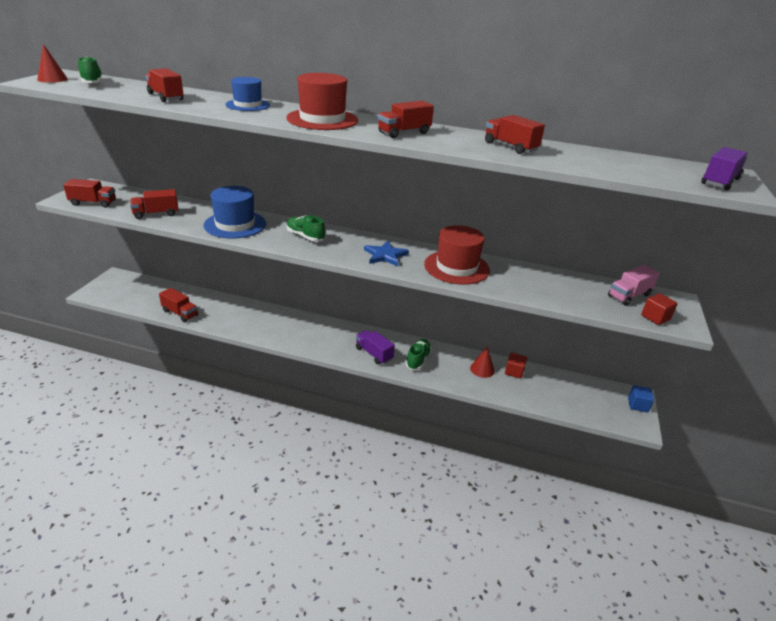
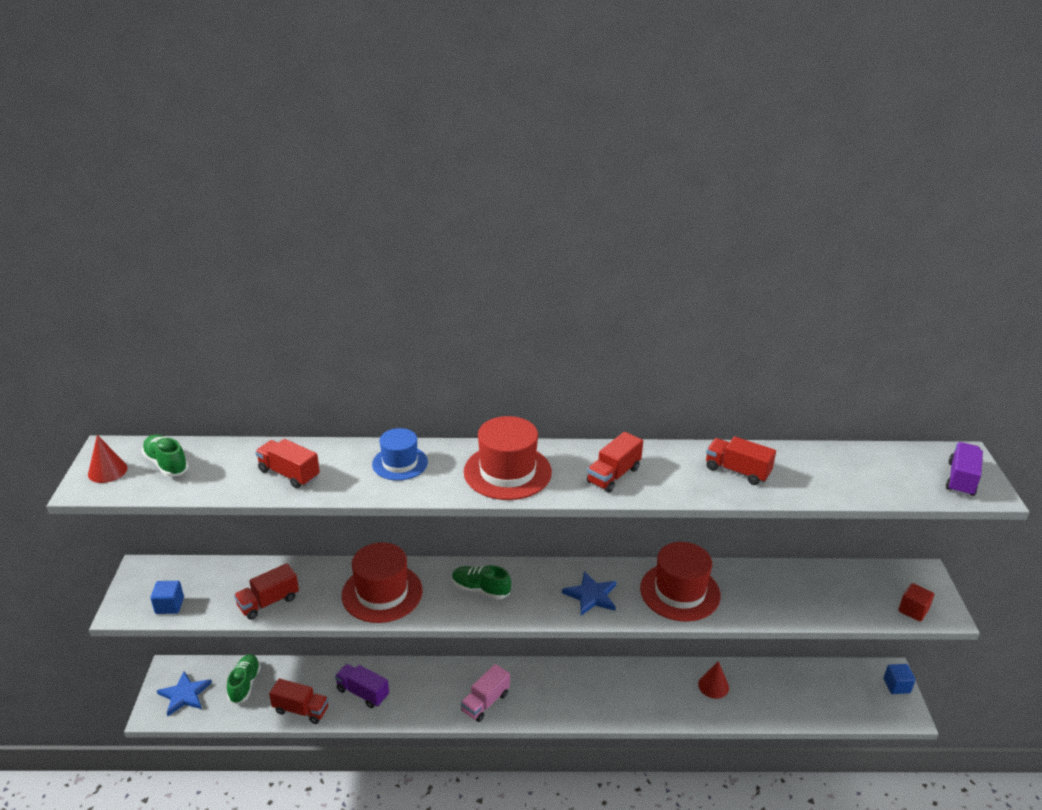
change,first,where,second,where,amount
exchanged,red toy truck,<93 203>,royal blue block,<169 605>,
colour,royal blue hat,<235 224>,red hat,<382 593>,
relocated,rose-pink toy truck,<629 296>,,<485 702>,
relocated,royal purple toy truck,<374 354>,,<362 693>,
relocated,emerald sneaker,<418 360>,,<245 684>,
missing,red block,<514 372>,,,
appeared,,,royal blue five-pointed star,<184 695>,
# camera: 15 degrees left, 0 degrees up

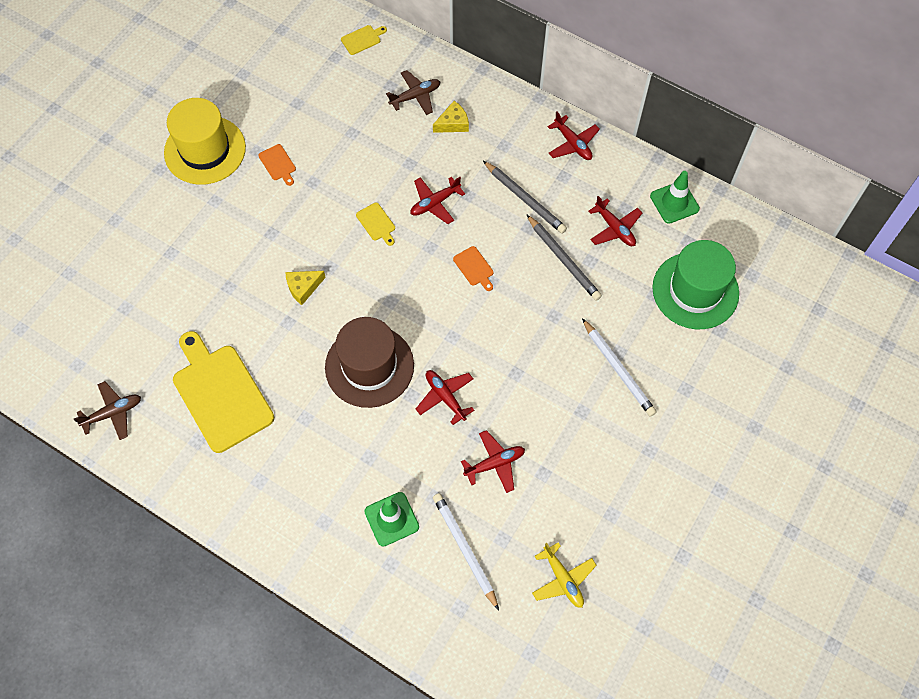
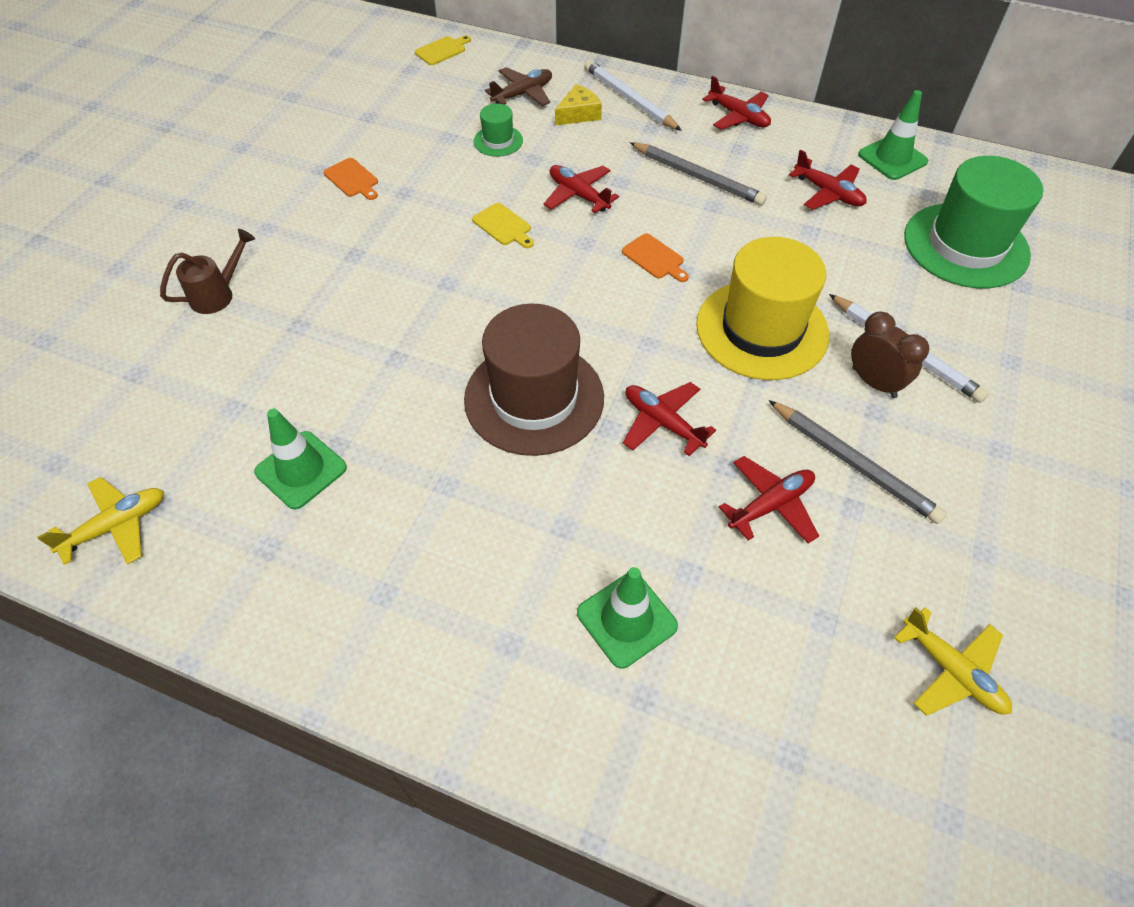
change,first,where,second,where,amount
relocated,bright yellow hat,<205 150>,,<762 329>,
spun,red toy plane,<435 203>,,<578 195>,90 degrees clockwise
relocated,ash-grey wooden pencil,<563 259>,,<854 464>,
missing,bright yellow piece of cheese,<303 287>,,,
exchanged,bright yellow cutting board,<221 393>,emerald road cone,<301 470>,
colour,dark brown toy plane,<113 413>,bright yellow toy plane,<116 526>,
relocated,white wooden pencil,<464 549>,,<629 99>,
appeared,,,emerald hat,<498 141>,
appeared,,,dark brown watering pot,<219 294>,
appeared,,,dark brown clock,<874 382>,
# camera: 10 degrees left, 10 degrees down

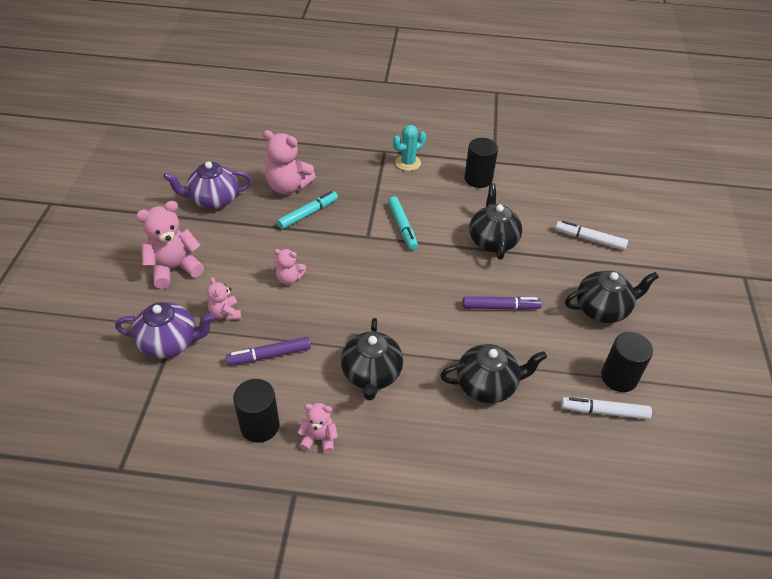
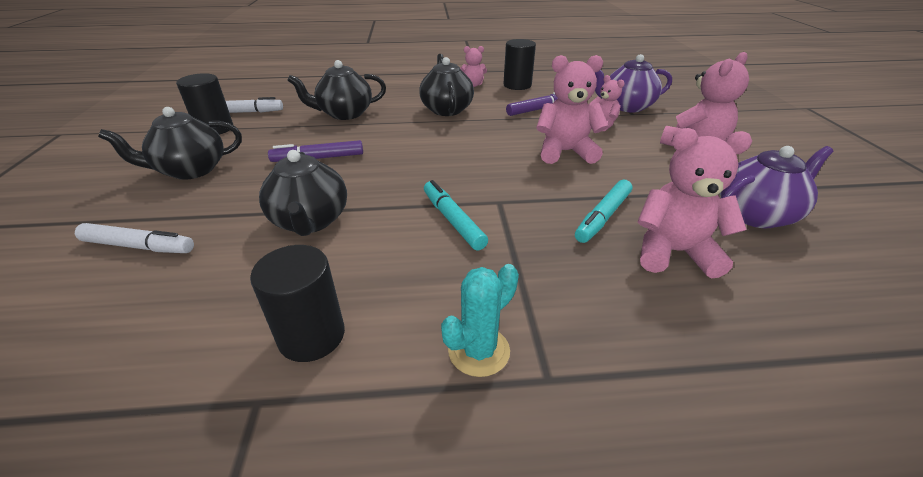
change,first,where,second,where,amount
size,rose-pink teddy bear,<289 279>,,<565 152>,x1.76
# camera: 170 degrees right, 10 degrees down

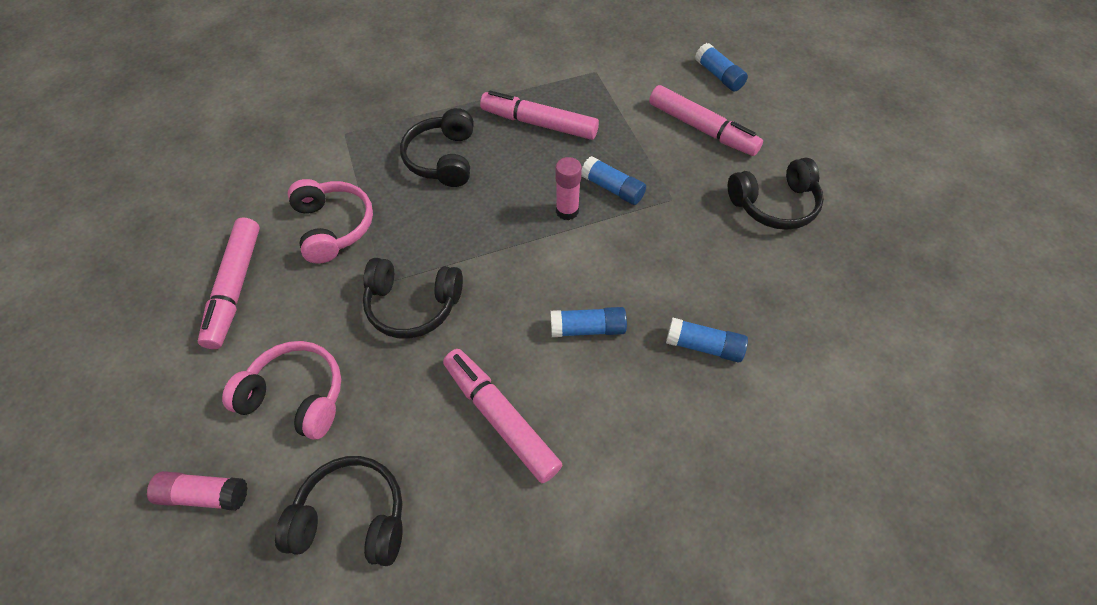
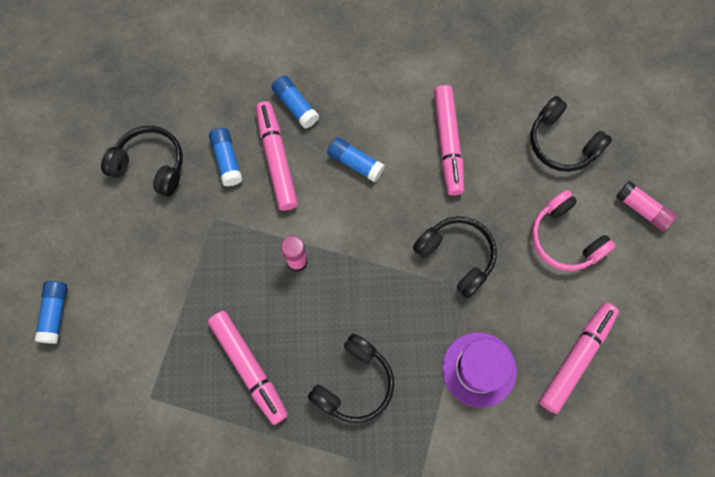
change,first,where,second,where,amount
relocated,rose-pink marker pen,<702 129>,,<276 159>,
relocated,royal blue glue,<612 188>,,<227 160>,
exchanged,rose-pink headset,<334 226>,royal purple hat,<479 369>,
# camera: 145 degrees left, 15 degrees up

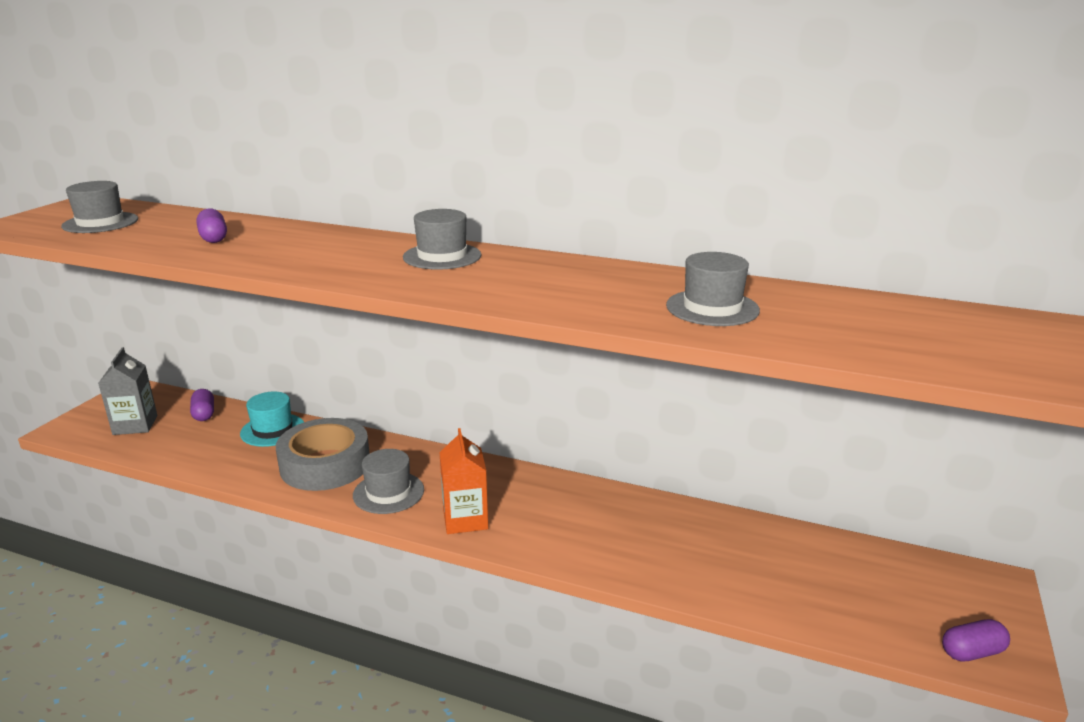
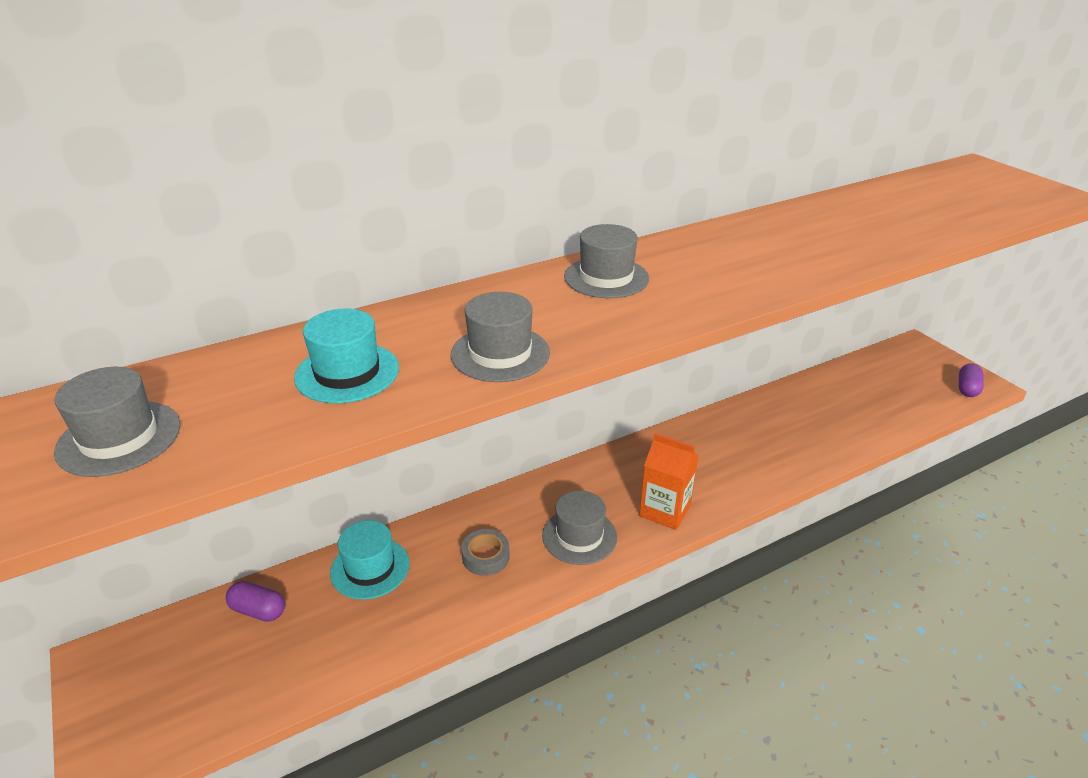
change,first,where,second,where,amount
exchanged,royal purple pill,<214 238>,turquoise hat,<347 373>,
relocated,ash-grey hat,<712 308>,,<500 354>,
missing,ash-grey juice carton,<135 425>,,,
size,ash-grey tape,<325 465>,,<485 557>,x0.47
# camera: 50 degrees left, 10 degrees up

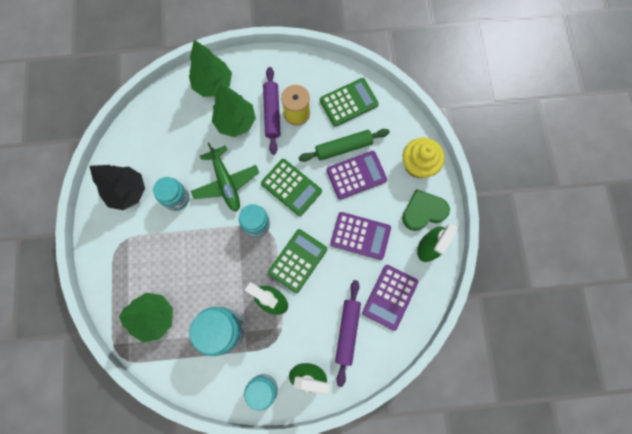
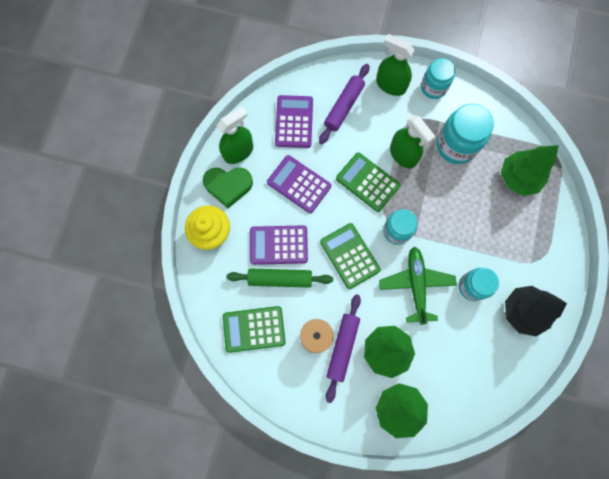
change,first,where,second,where,amount
spun,emerald pocket calculator,<297 261>,,<367 182>,75 degrees clockwise
spun,royal purple pocket calculator,<390 297>,,<294 122>,45 degrees counterclockwise
# camera: 160 degrees left, 0 degrees up

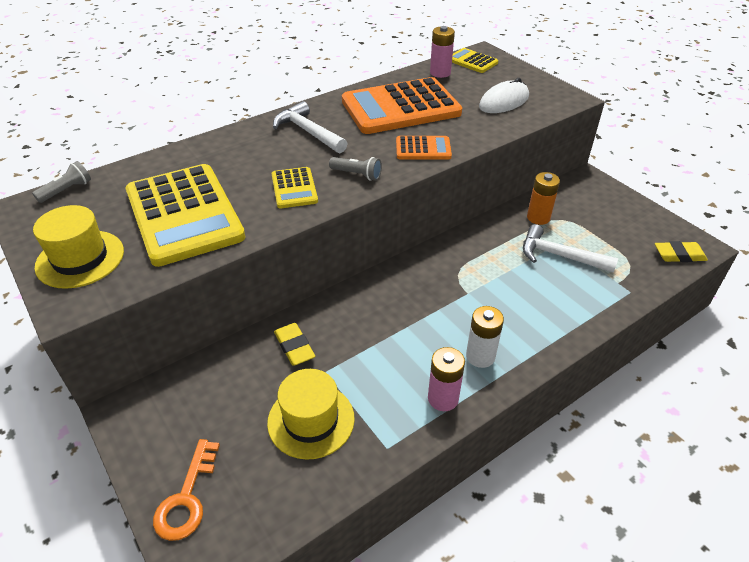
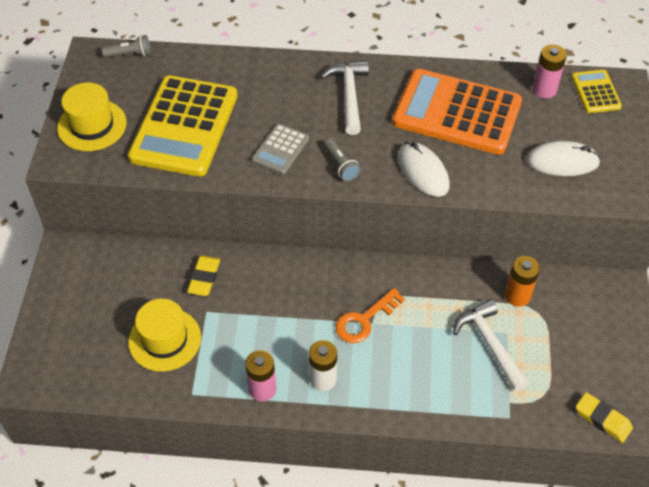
change,first,where,second,where,amount
exchanged,bright orange pocket calculator,<423 149>,white PC mouse,<423 171>,
colour,bright yellow pocket calculator,<294 188>,ash-grey pocket calculator,<280 149>,
relocated,bright orange door key,<187 498>,,<364 320>,
# camera: 40 degrees right, 10 degrees up

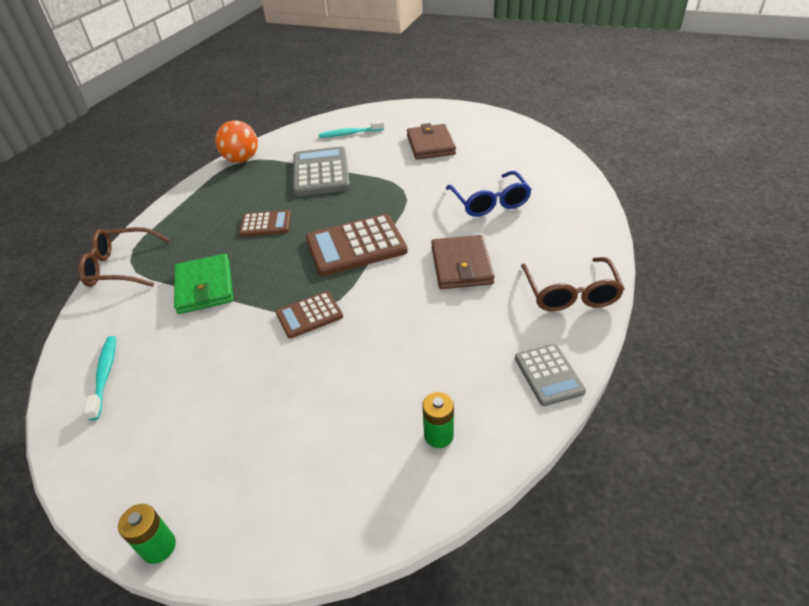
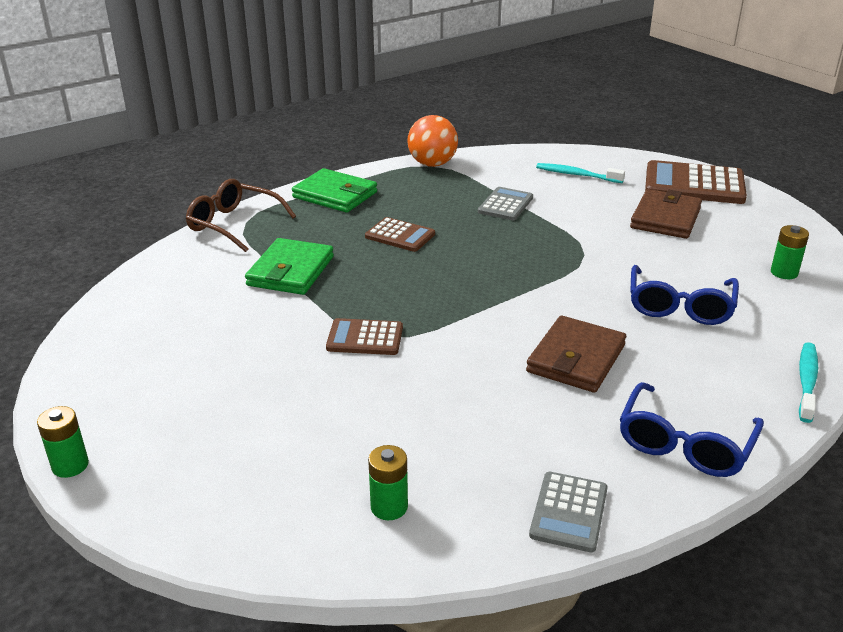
change,first,where,second,where,amount
size,ash-grey pocket calculator,<321 172>,,<505 205>,x0.57
relocated,dark brown pocket calculator,<356 246>,,<694 184>,
colour,dark brown glasses,<570 294>,royal blue glasses,<684 444>,
relocated,turquoise tooth brush,<105 375>,,<807 381>,
appeared,,,emerald billfold,<335 195>,
appeared,,,emerald power cell,<784 273>,
# camera: 30 degrees right, 10 degrees down

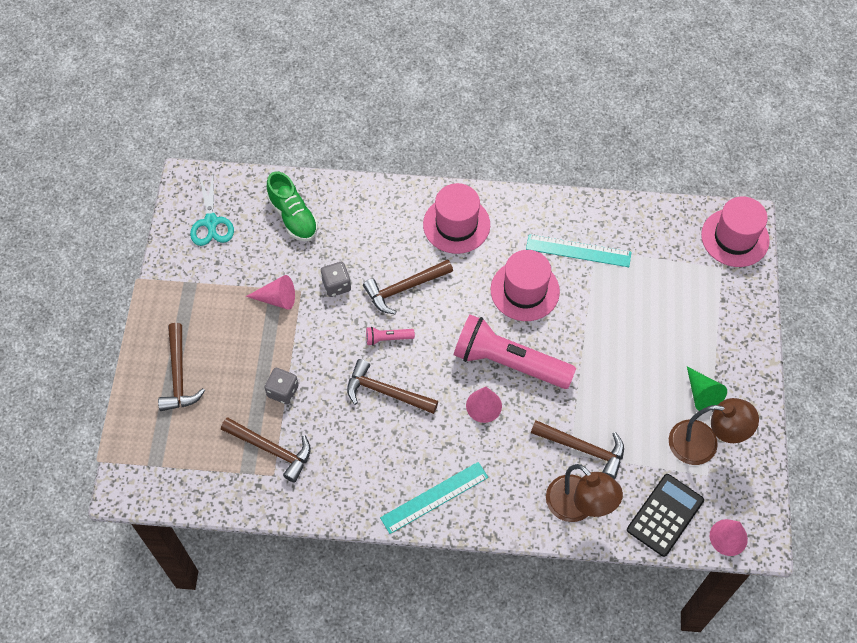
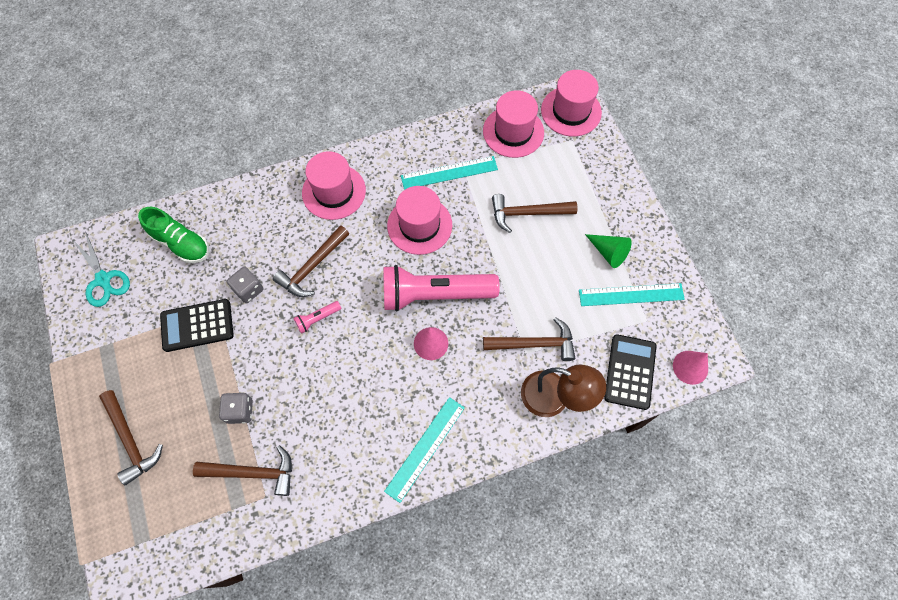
change,first,where,second,where,amount
exchanged,rose-pink cone,<277 298>,black pocket calculator,<197 325>,
relocated,dark brown carpenter's hammer,<385 392>,,<527 213>,
exchanged,dark brown desk lamp,<704 444>,turquoise ruler,<631 295>,
appeared,,,rose-pink hat,<513 132>,
# camera: 25 degrees left, 5 degrees up

